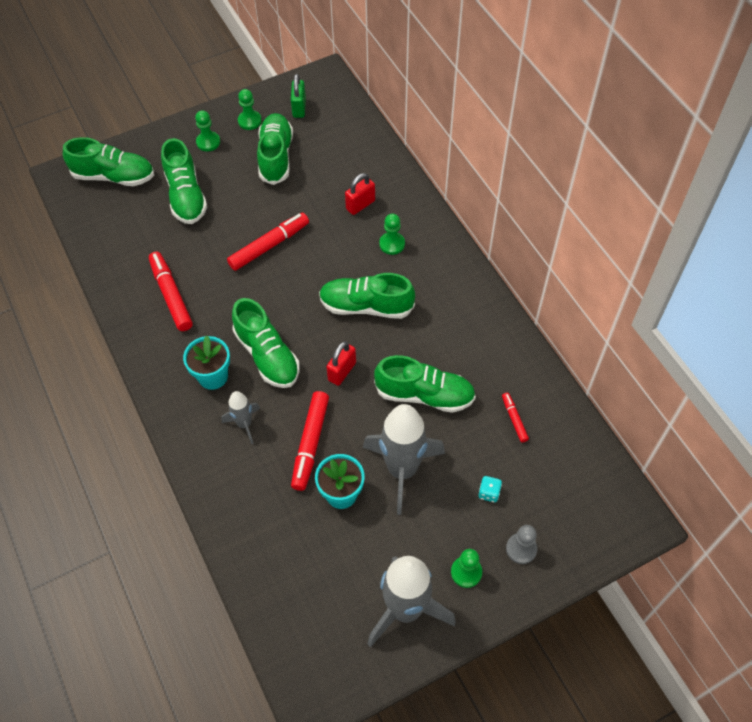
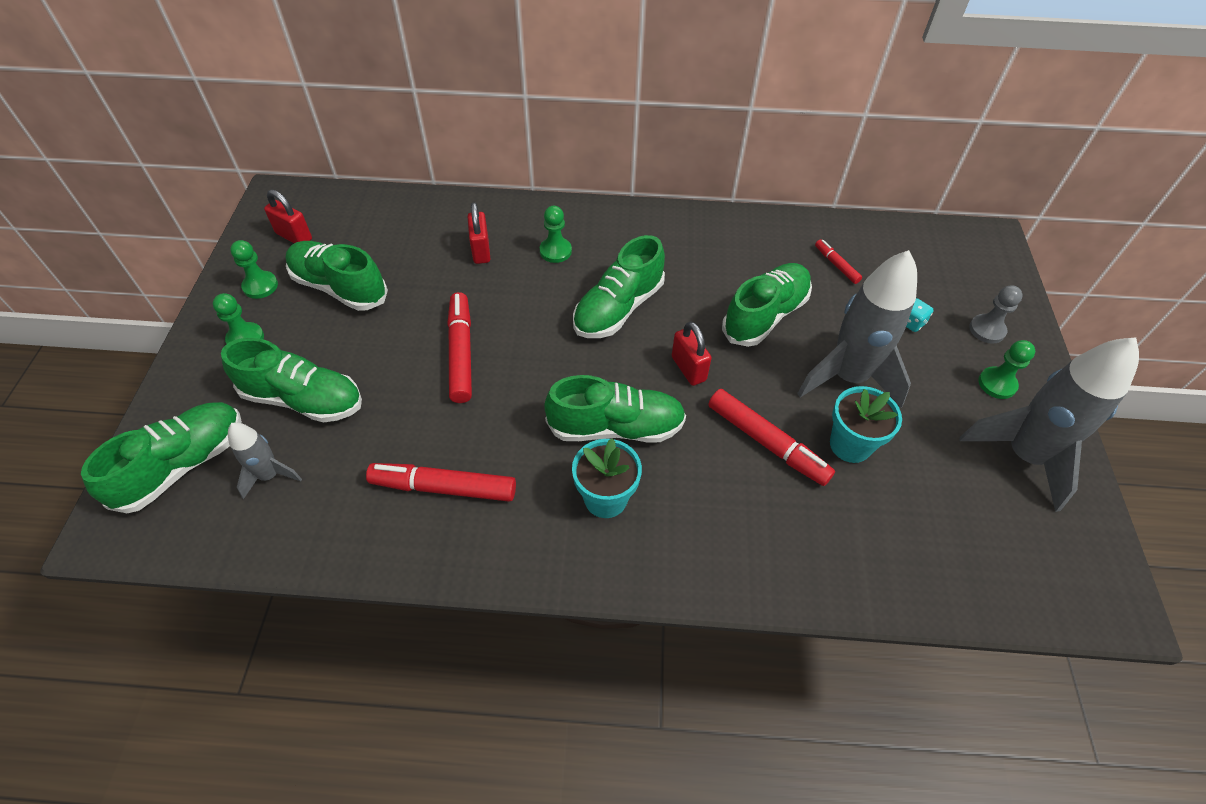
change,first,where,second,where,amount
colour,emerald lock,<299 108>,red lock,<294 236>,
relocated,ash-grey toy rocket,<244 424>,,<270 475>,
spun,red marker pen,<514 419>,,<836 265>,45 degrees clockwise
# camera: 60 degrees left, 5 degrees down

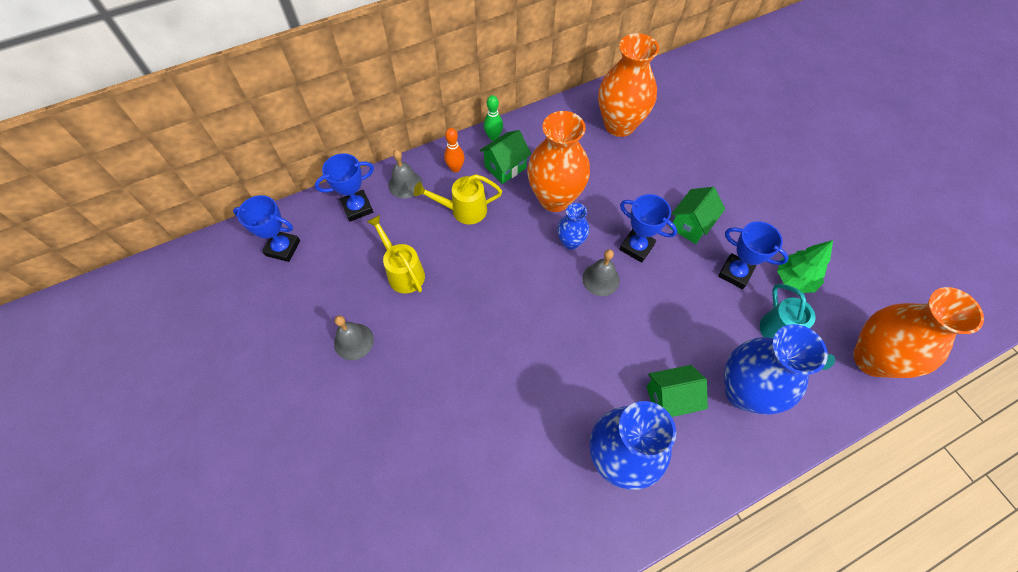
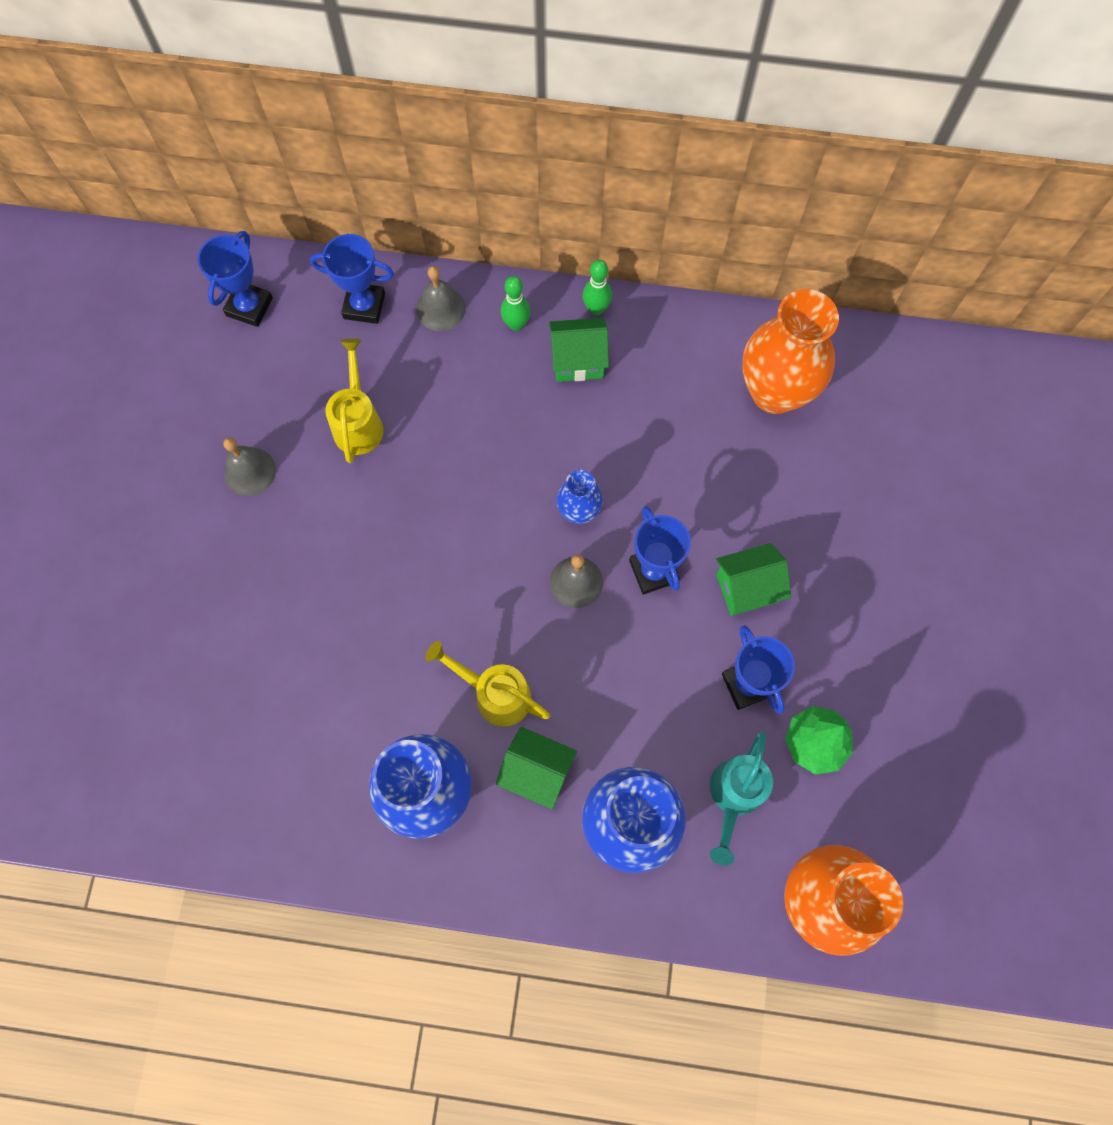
change,first,where,second,where,amount
missing,bright orange tall vase,<555 198>,,,
colour,bright orange bowling pin,<455 168>,emerald bowling pin,<516 324>,
relocated,bright yellow watering pot,<463 210>,,<495 694>,
spun,royal blue award cup,<283 248>,,<249 307>,60 degrees clockwise
# camera: 35 degrees right, 10 degrees up

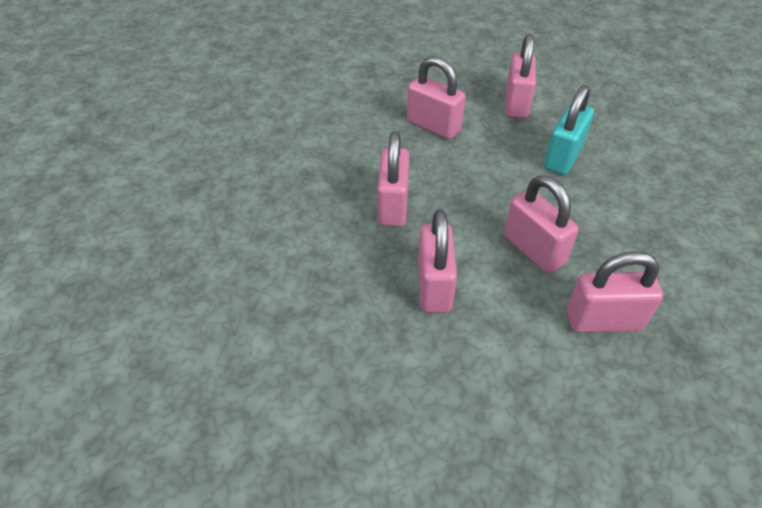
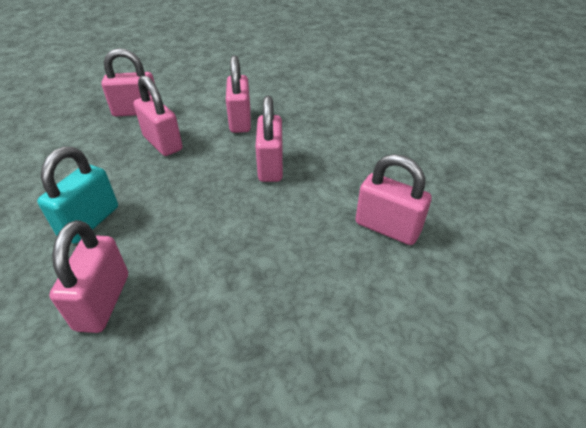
change,first,where,second,where,amount
relocated,rose-pink lock,<433 126>,,<387 228>,
# camera: 175 degrees right, 5 degrees down

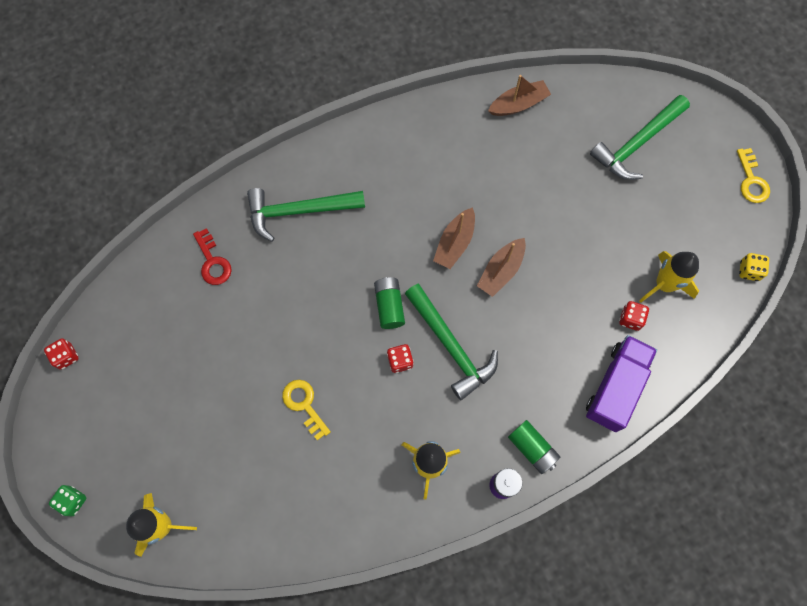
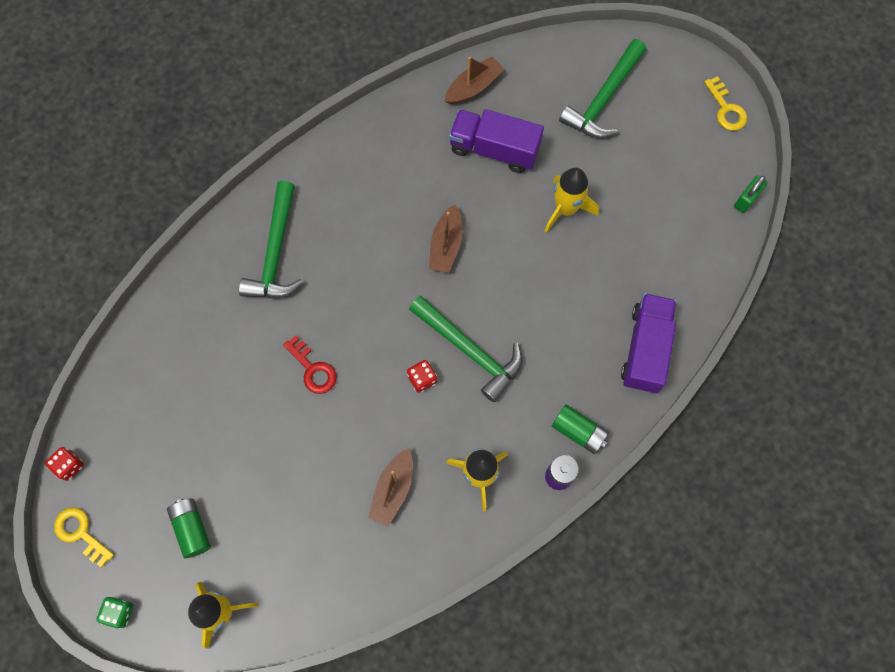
change,first,where,second,where,amount
spun,emerald carpenter's hammer,<299 211>,,<276 252>,60 degrees counterclockwise
relocated,red door key,<212 262>,,<313 369>,
relocated,dark brown sailboat,<501 271>,,<393 490>,
relocated,bright yellow toy rocket,<664 284>,,<566 209>,
exchanged,bright yellow die,<749 271>,emerald lock,<746 200>,
relocated,emerald power cell,<389 306>,,<192 528>,
missing,red die,<630 319>,,,
relocated,bright yellow door key,<304 405>,,<81 533>,
appeared,,,royal purple toy truck,<494 149>,
# camera: 15 degrees left, 0 degrees up

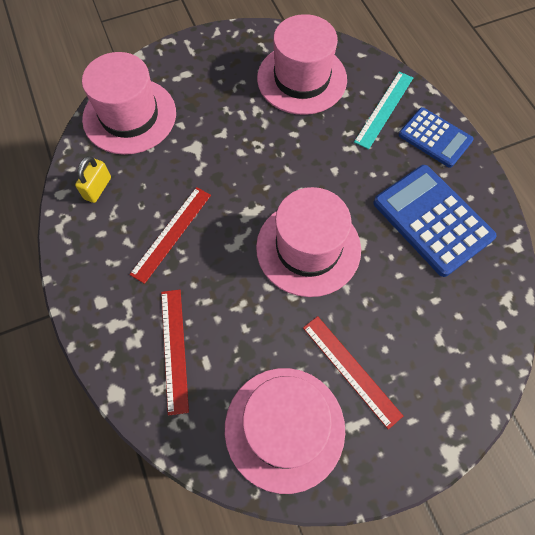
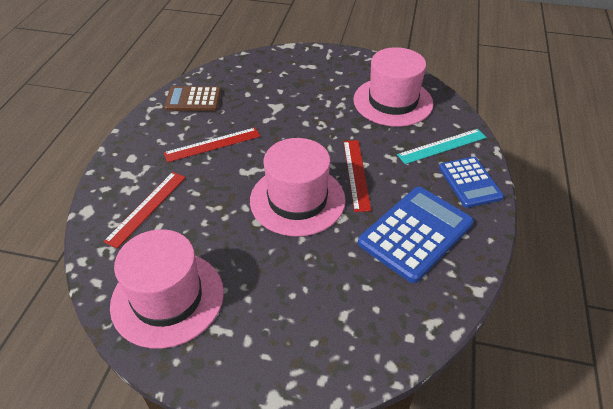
change,first,where,second,where,amount
missing,rose-pink hat,<129 116>,,,
exchanged,bright yellow lock,<98 188>,dark brown pocket calculator,<193 100>,
spun,royal blue pocket calculator,<432 220>,,<415 233>,45 degrees clockwise
relocated,red ruler,<351 370>,,<356 174>,
# camera: 35 degrees right, 20 degrees down

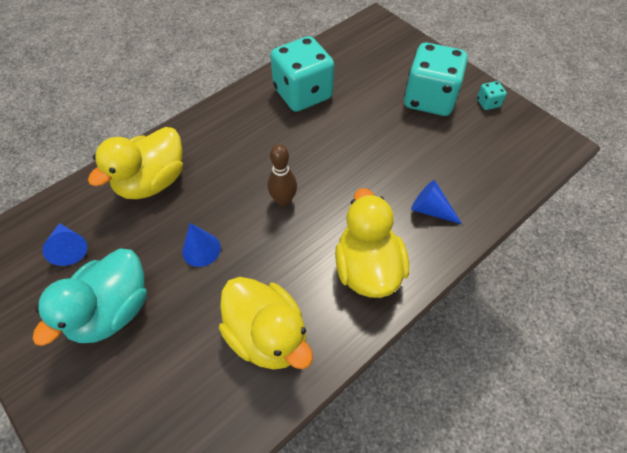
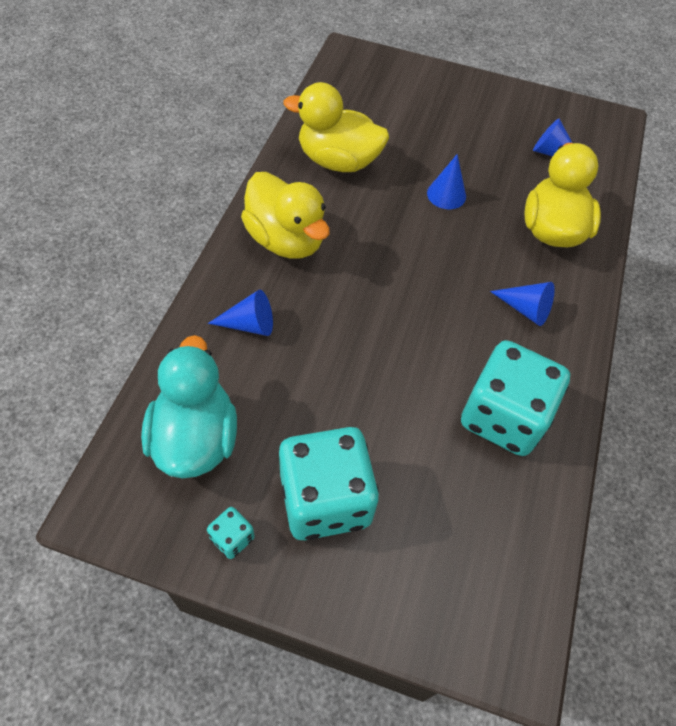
change,first,where,second,where,amount
missing,dark brown bowling pin,<283 200>,,,
relocated,turquoise duck,<112 310>,,<195 438>,
appeared,,,royal blue cone,<525 309>,
# camera: 145 degrees right, 0 degrees up

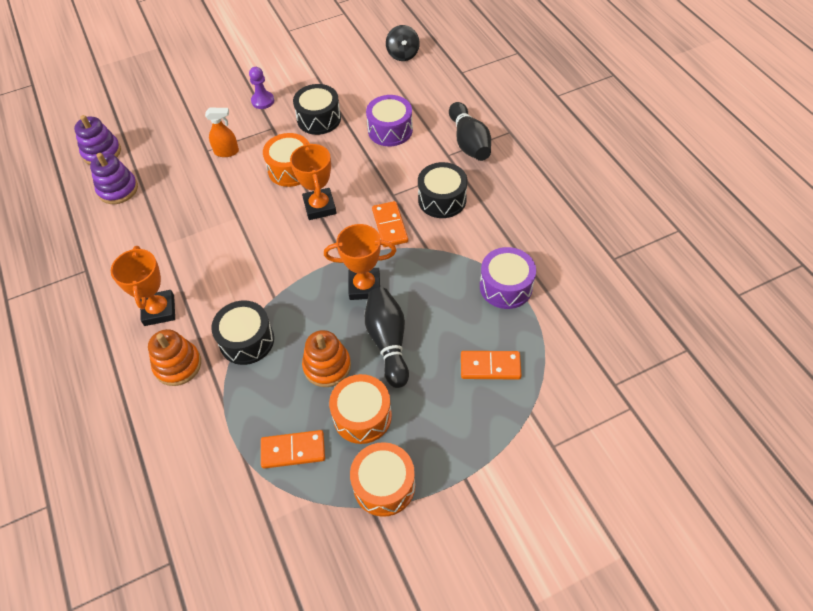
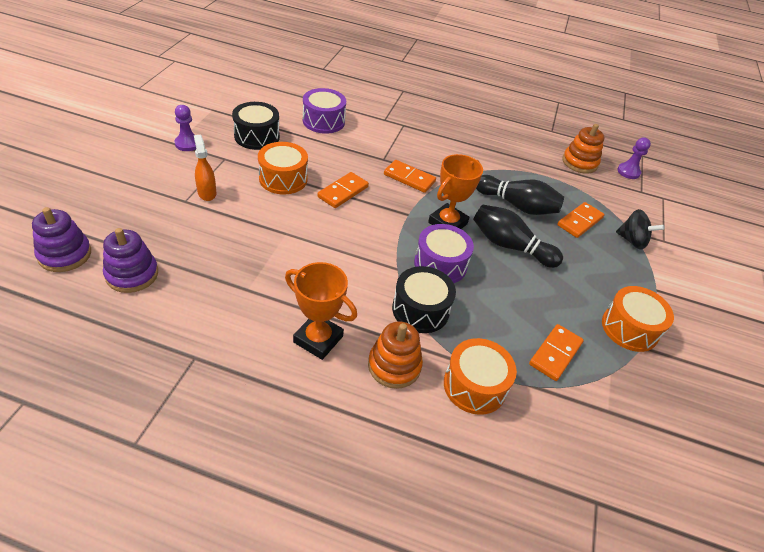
change,first,where,second,where,amount
relocated,black toy top,<403 54>,,<632 241>,
relocated,black bowling pin,<469 142>,,<517 205>,
spun,bright orange spray cleaner,<227 152>,,<207 193>,60 degrees counterclockwise
exchanged,bright orange award cup,<319 207>,bright orange domino,<343 192>,
missing,black drum,<442 199>,,,
relocated,royal purple drum,<506 286>,,<440 264>,
relocated,bright orange ring stacker,<327 366>,,<579 162>,
relocated,bright orange drum,<362 416>,,<474 386>,
appeared,,,royal purple pawn,<628 172>,
# camera: 55 degrees left, 10 degrees down

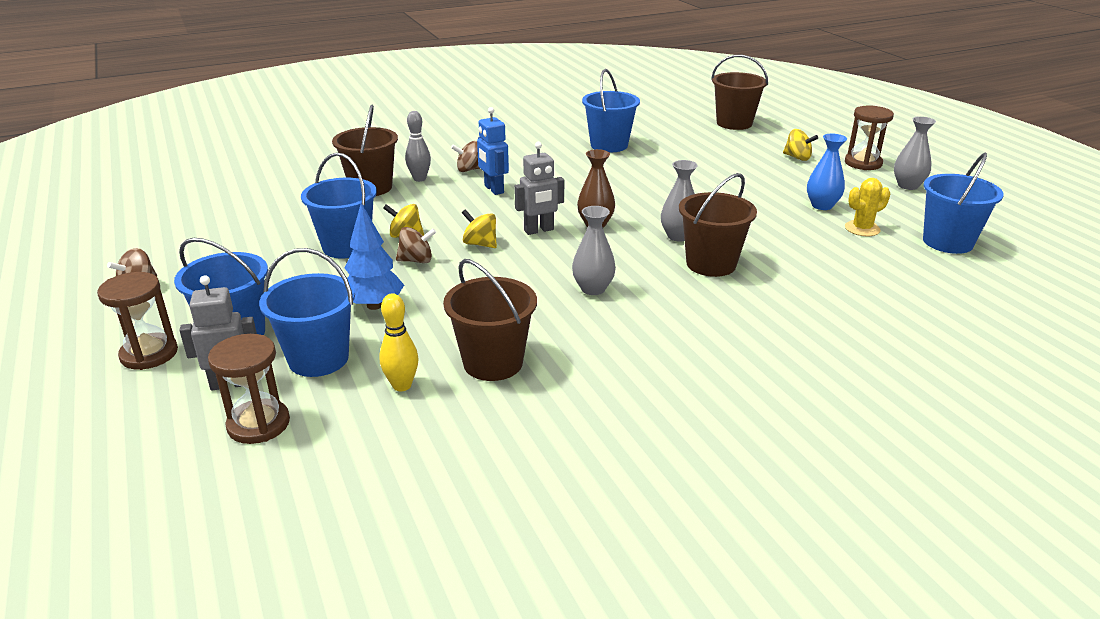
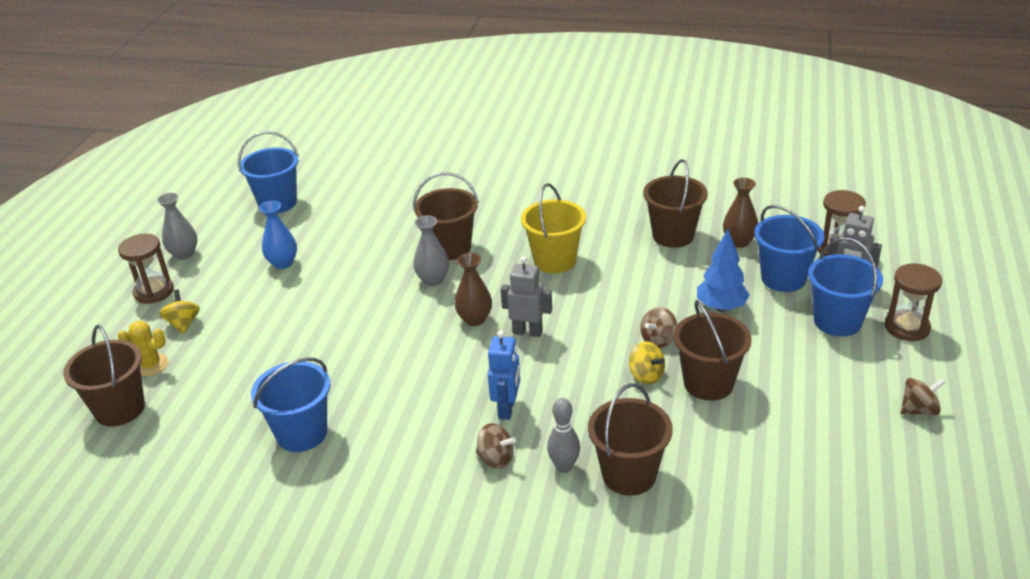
change,first,where,second,where,amount
colour,royal blue sand bucket,<346 247>,dark brown sand bucket,<708 383>,
relocated,bright yellow prickly plant,<862 229>,,<151 365>,
exchanged,ash-grey tall vase,<593 289>,bright yellow sand bucket,<555 260>,
missing,bright yellow toy top,<480 244>,,,
spun,dark brown toy top,<416 260>,,<658 340>,75 degrees counterclockwise
exchanged,bright yellow bowling pin,<402 385>,dark brown tall vase,<739 242>,
# camera: 140 degrees left, 5 degrees up

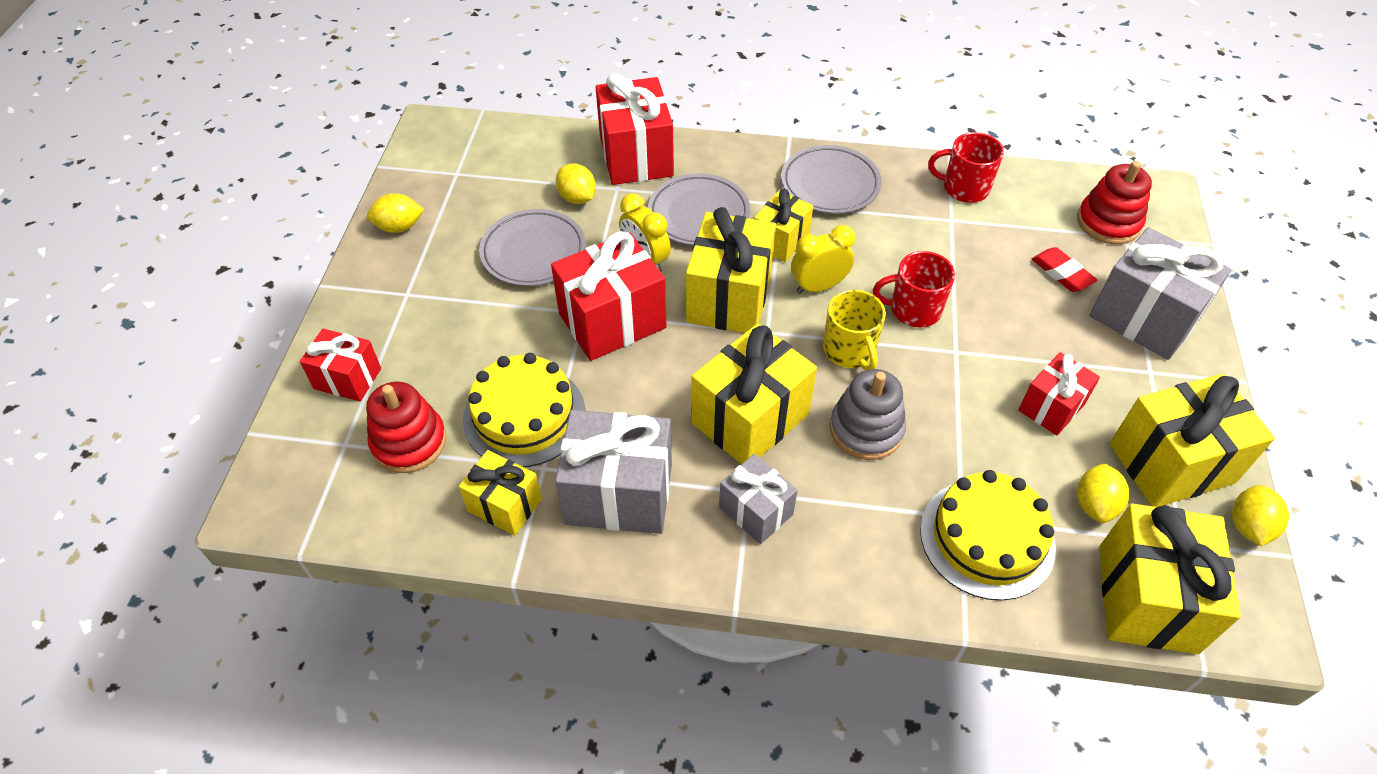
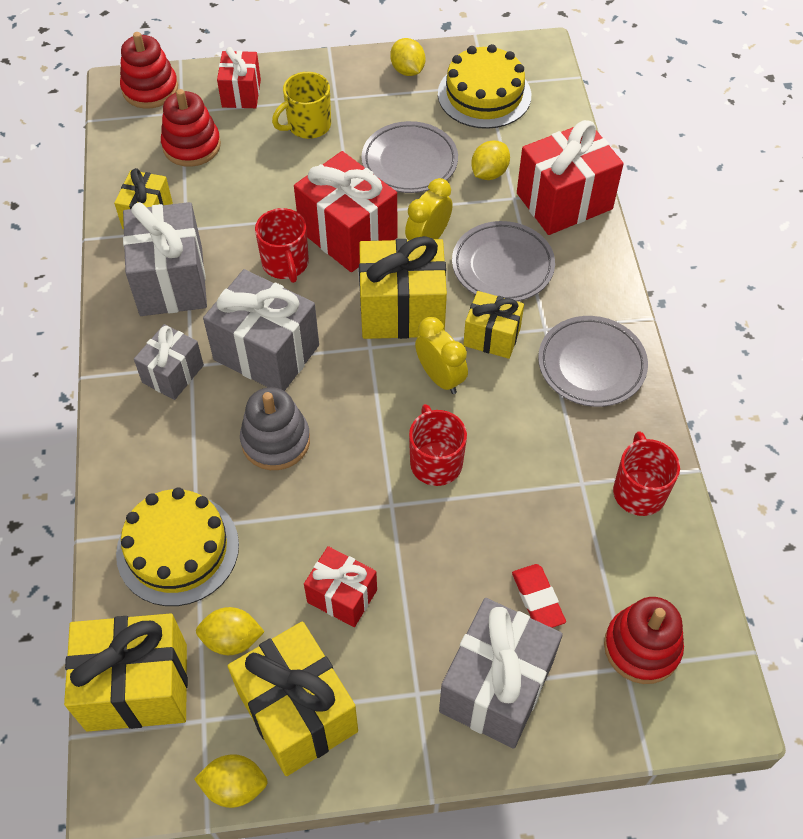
change,first,where,second,where,amount
spun,red eraser,<1062 273>,,<537 599>,60 degrees counterclockwise
relocated,bright yellow coffee mug,<849 350>,,<308 125>,
colour,bright yellow wrapped gift,<750 418>,ash-grey wrapped gift,<266 352>,
relocated,bright yellow cake,<524 415>,,<484 95>,
appeared,,,red ring stacker,<150 89>,
appeared,,,red coffee mug,<285 263>,
# camera: 75 degrees right, 5 degrees up

